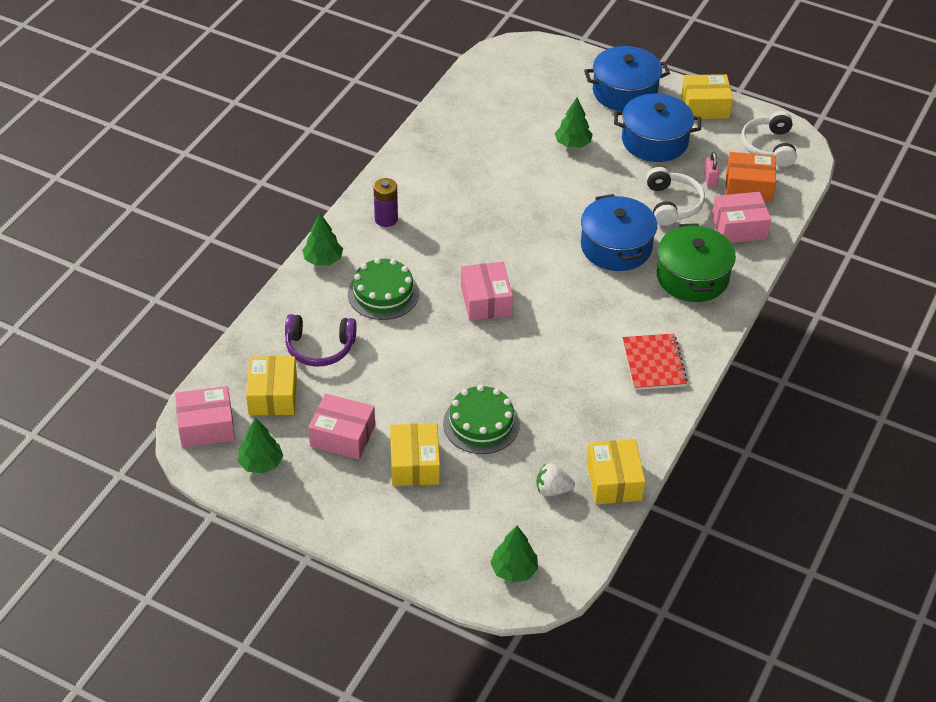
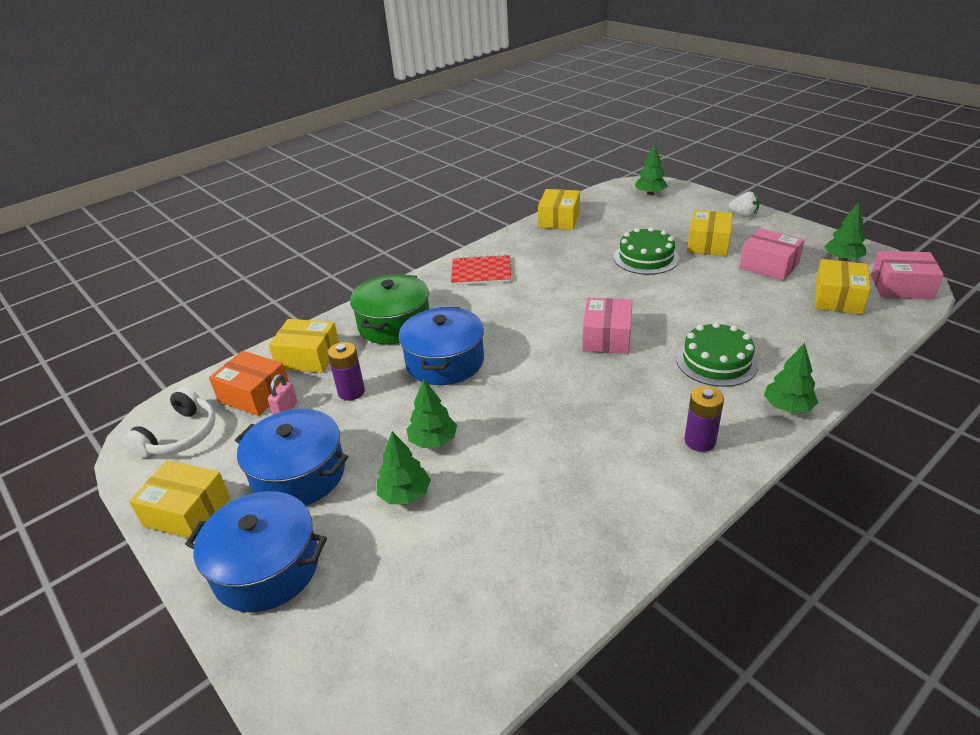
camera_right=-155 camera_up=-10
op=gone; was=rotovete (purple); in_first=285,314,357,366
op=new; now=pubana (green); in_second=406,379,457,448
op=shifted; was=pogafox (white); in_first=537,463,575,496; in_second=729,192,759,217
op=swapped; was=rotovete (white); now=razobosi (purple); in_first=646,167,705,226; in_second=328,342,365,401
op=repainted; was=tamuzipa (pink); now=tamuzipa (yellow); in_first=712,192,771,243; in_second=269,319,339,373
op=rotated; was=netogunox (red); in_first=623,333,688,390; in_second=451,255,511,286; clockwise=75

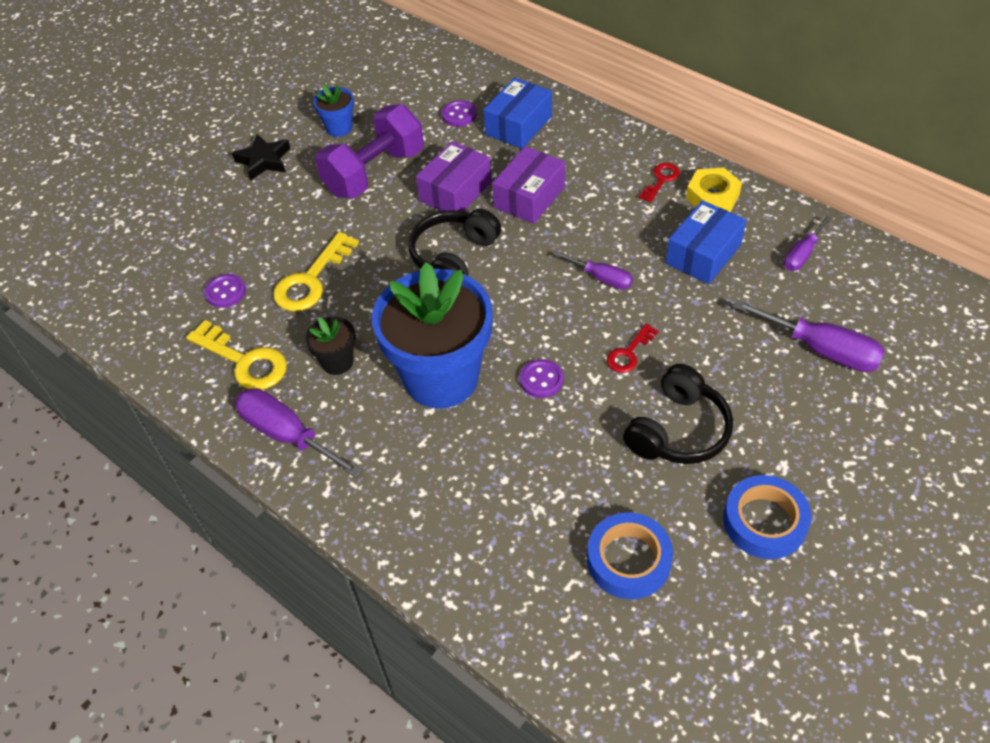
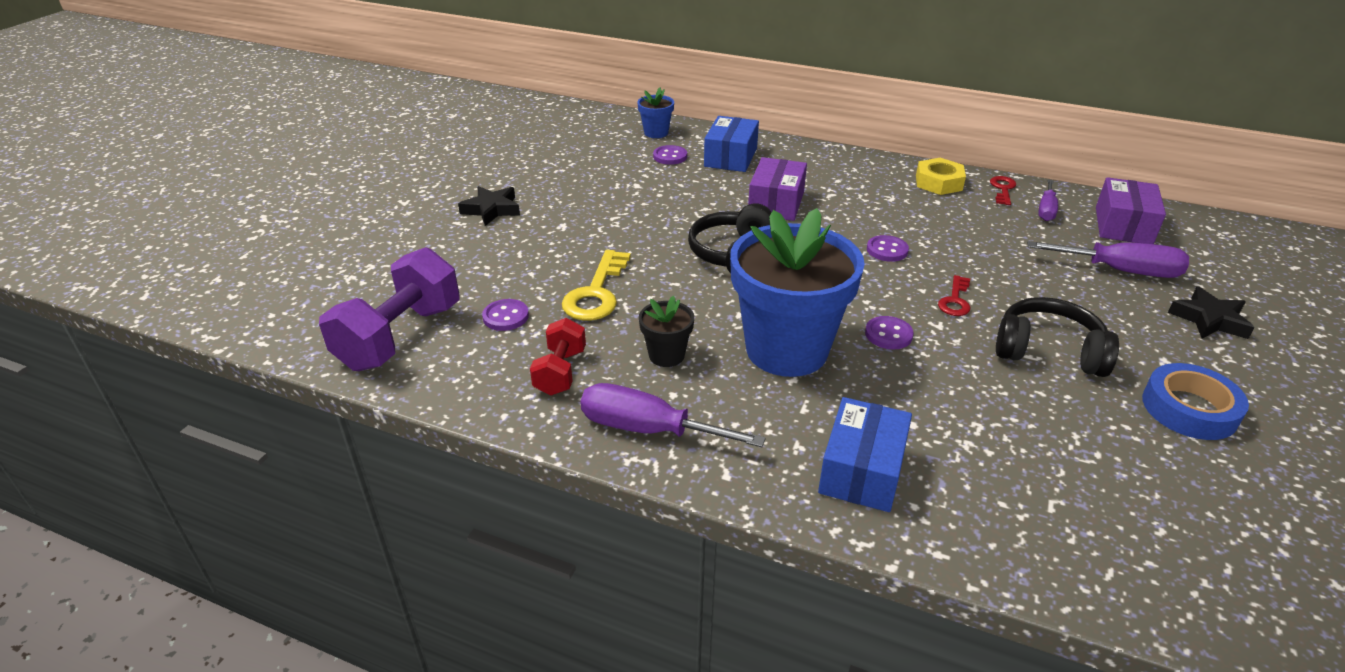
camera_right=-20 camera_up=-15
op=gone; was=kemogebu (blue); in_first=587,512,673,599
op=new; now=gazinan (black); in_second=1168,286,1255,339
op=shifted; was=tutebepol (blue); in_first=313,85,354,137; in_second=637,88,674,138
op=shifted; was=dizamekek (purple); in_first=315,104,424,198; in_second=319,247,460,371
op=shifted; was=tamuzipa (purple); in_first=416,141,492,212; in_second=1096,177,1166,244
op=shifted; was=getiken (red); in_first=639,163,680,203; in_second=990,176,1016,205
op=shifted; was=tamuzipa (blue); in_first=666,200,746,284; in_second=818,397,912,512
op=swapped; was=getiken (yellow); now=dizamekek (red); in_first=186,320,287,390; in_second=530,318,586,395
op=swapped; was=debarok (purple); now=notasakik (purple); in_first=554,251,633,290; in_second=867,235,909,262
op=rotated; was=rotovete (black); in_first=623,364,733,464; in_second=996,297,1119,377; clockwise=-90

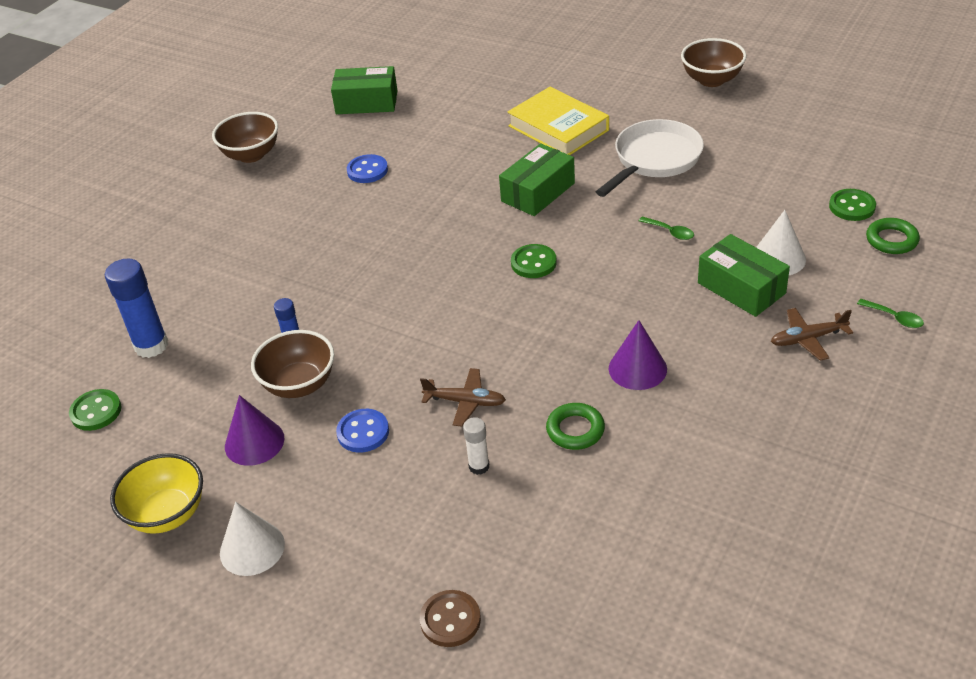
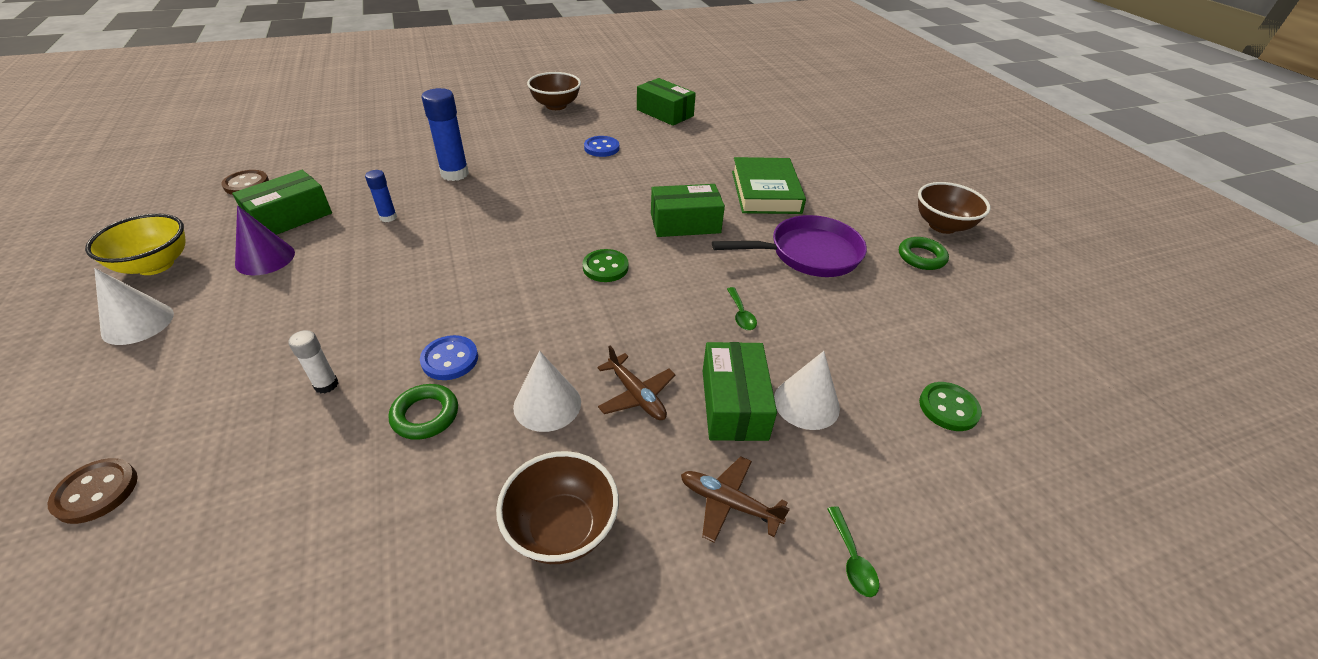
camera_right=35 camera_up=0
op=new; now=tamuzipa (green); in_second=232,170,332,235
op=shifted; was=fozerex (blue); in_first=105,259,168,358; in_second=422,88,469,181
op=shifted; was=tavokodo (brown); in_first=251,330,334,398; in_second=496,451,619,564
op=shifted; was=notasakik (blue); in_first=336,409,389,453; in_second=420,335,478,380
op=shifted; was=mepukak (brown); in_first=420,368,506,426; in_second=597,346,675,420
op=shifted; was=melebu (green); in_first=866,218,920,254; in_second=899,237,949,270
op=repainted; was=notasakik (green); now=notasakik (brown); in_first=69,389,121,431; in_second=221,170,269,195
op=repainted; was=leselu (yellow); now=leselu (green); in_first=507,87,609,155; in_second=732,157,806,214
op=repainted; was=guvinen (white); now=guvinen (purple); in_first=596,119,704,197; in_second=712,215,867,277
op=repainted; was=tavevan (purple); now=tavevan (white); in_first=609,320,667,390; in_second=513,351,581,432

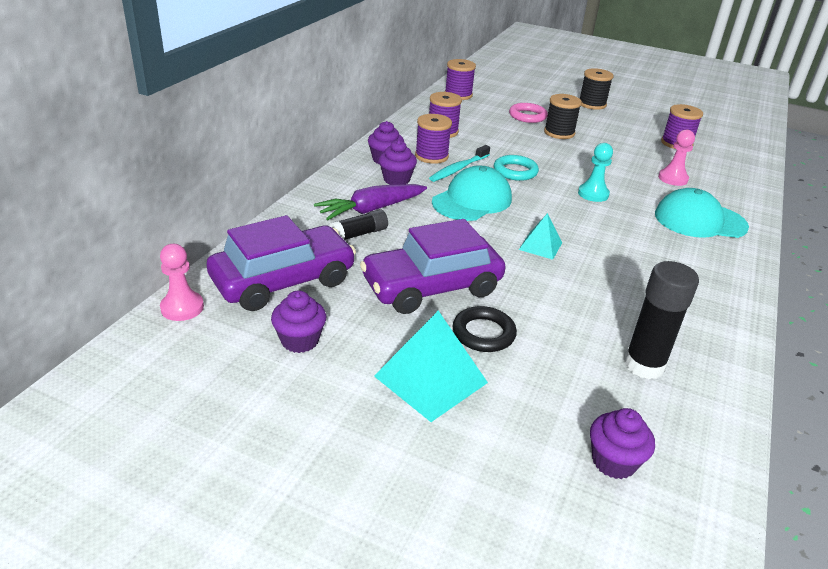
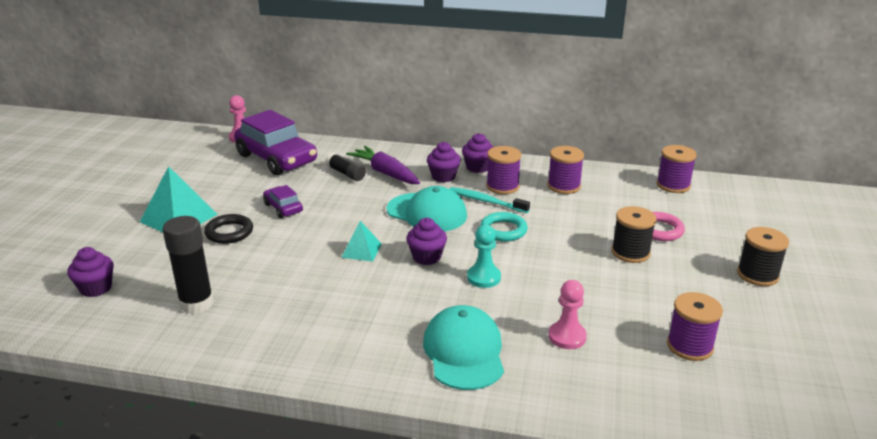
camera_right=80 camera_up=-5
op=shifted; was=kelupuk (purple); in_first=271,290,326,353; in_second=406,218,447,265
op=scaled; was=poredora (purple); in_first=360,219,506,314; in_second=263,185,303,218; ratio=0.48

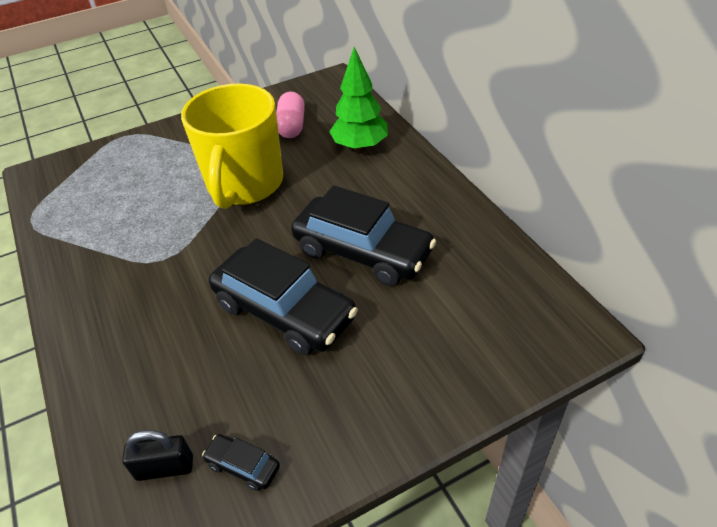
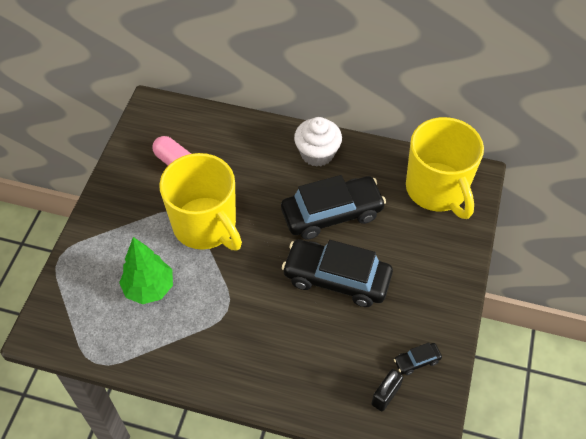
camera_right=-50 camera_up=10
op=new; now=kelupuk (white); in_second=294,117,342,167
op=new; now=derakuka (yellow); in_second=406,117,484,219
op=shifted; was=pubana (green); in_first=329,47,388,151; in_second=119,237,173,304
op=rotated; was=poredora (black); in_first=209,238,358,355; in_second=282,240,393,307; clockwise=-150

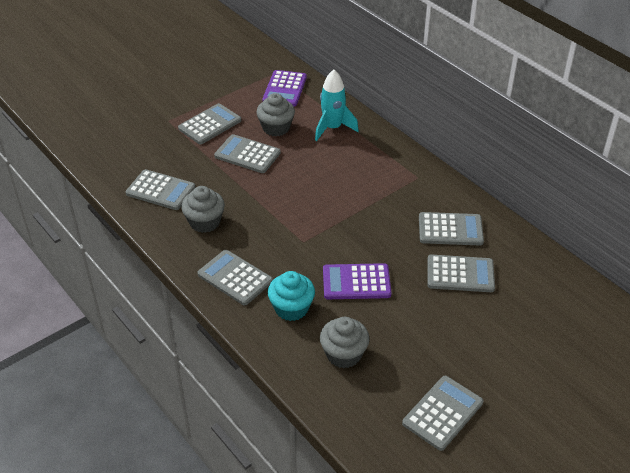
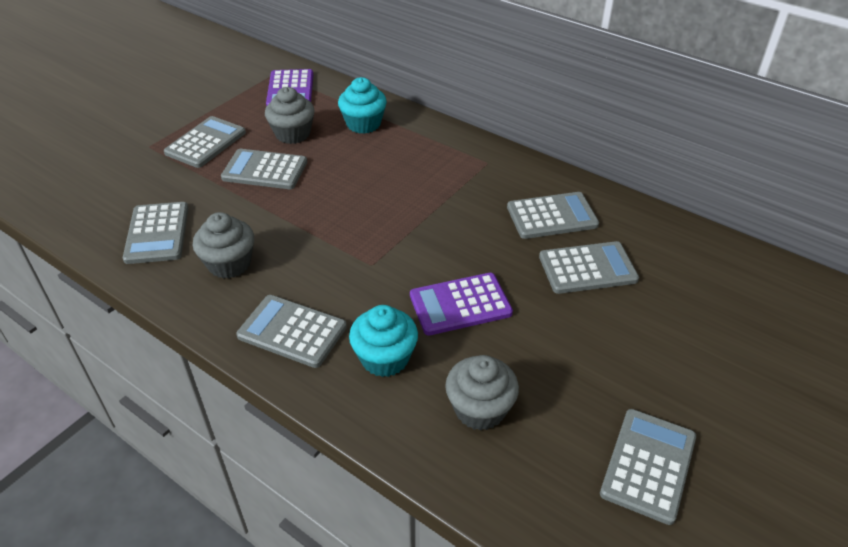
camera_right=-15 camera_up=0
op=swapped; was=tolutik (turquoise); now=kelupuk (turquoise); in_first=315,70,359,141; in_second=338,77,387,134
op=rotated; was=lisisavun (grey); in_first=126,169,195,210; in_second=123,202,188,264; clockwise=75

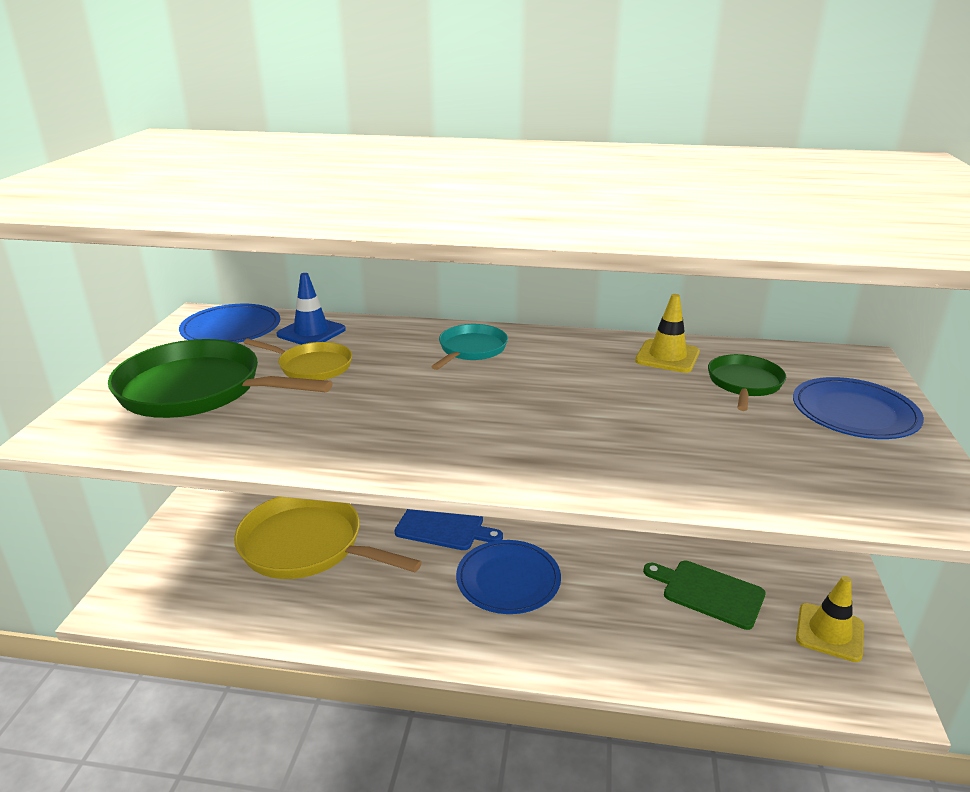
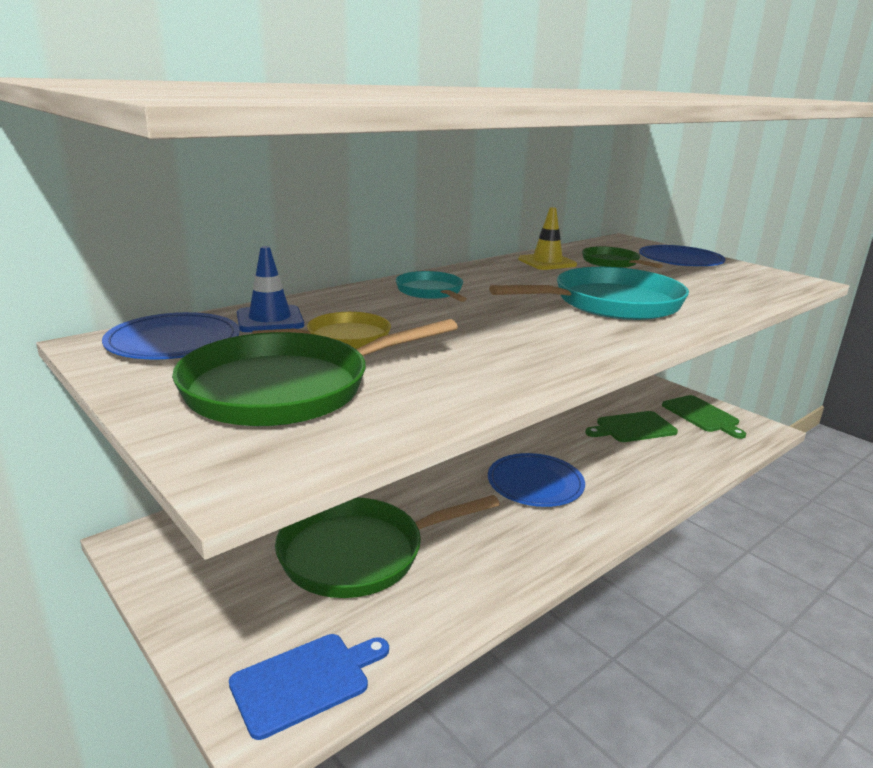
camera_right=-50 camera_up=-5
op=new; now=guvinen (turquoise); in_second=489,267,689,320
op=shifted; was=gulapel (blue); in_first=394,509,503,550; in_second=229,634,389,740
op=swapped; was=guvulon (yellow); now=gulapel (green); in_first=796,576,864,662; in_second=662,395,746,439
op=repainted; was=guvinen (yellow); now=guvinen (green); in_first=234,497,422,579; in_second=275,495,500,598

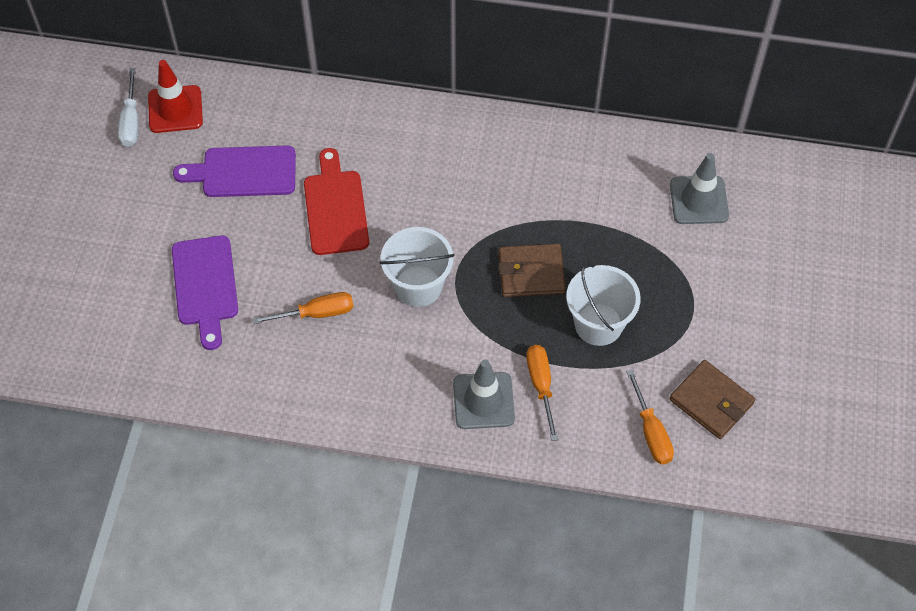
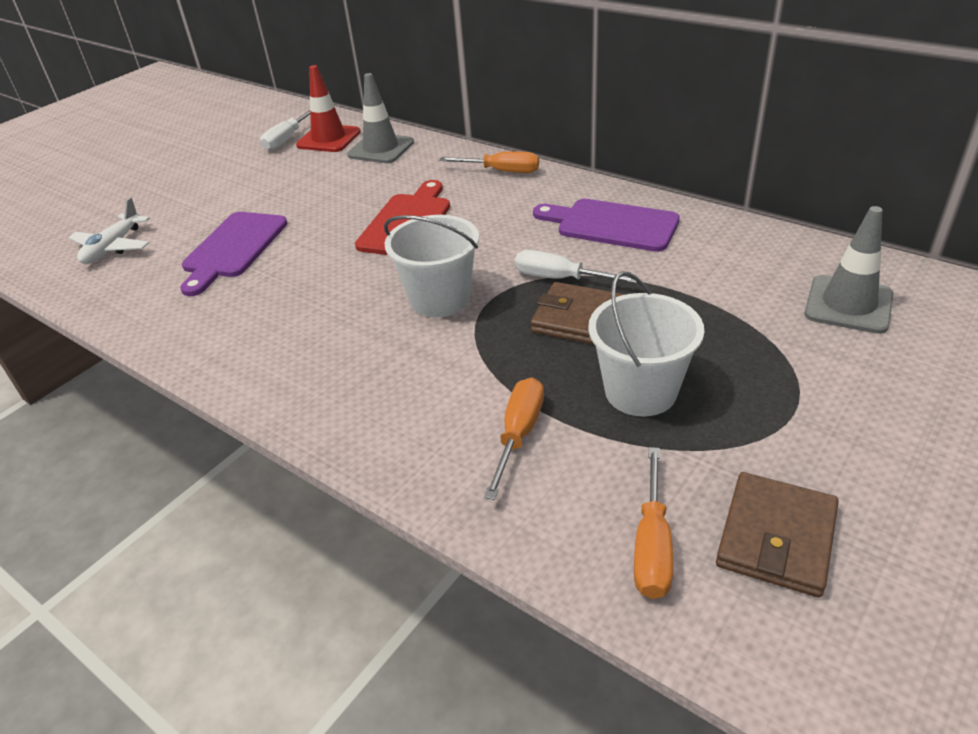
camera_right=30 camera_up=-20
op=new; now=mepukak (white); in_second=68,197,150,264
op=new; now=debarok (white); in_second=515,250,637,283
op=shifted; was=gulapel (purple); in_first=173,146,296,197; in_second=533,199,680,252
op=shifted; was=debarok (orange); in_first=252,292,354,324; in_second=439,151,539,173
op=shifted; was=guvulon (grey); in_first=453,360,515,429; in_second=347,73,414,163
op=rotated; was=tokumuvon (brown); in_first=669,360,755,439; in_second=716,472,839,598; clockwise=45

